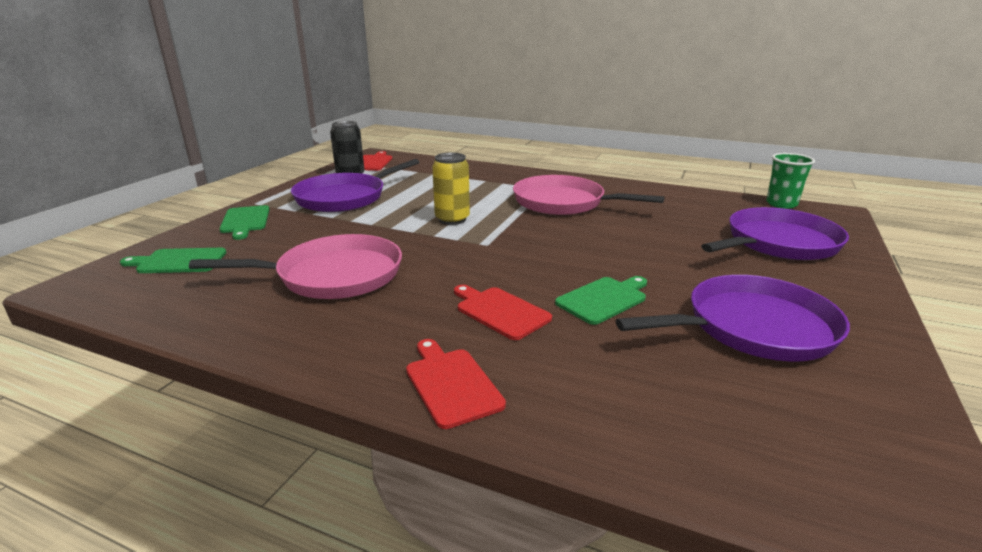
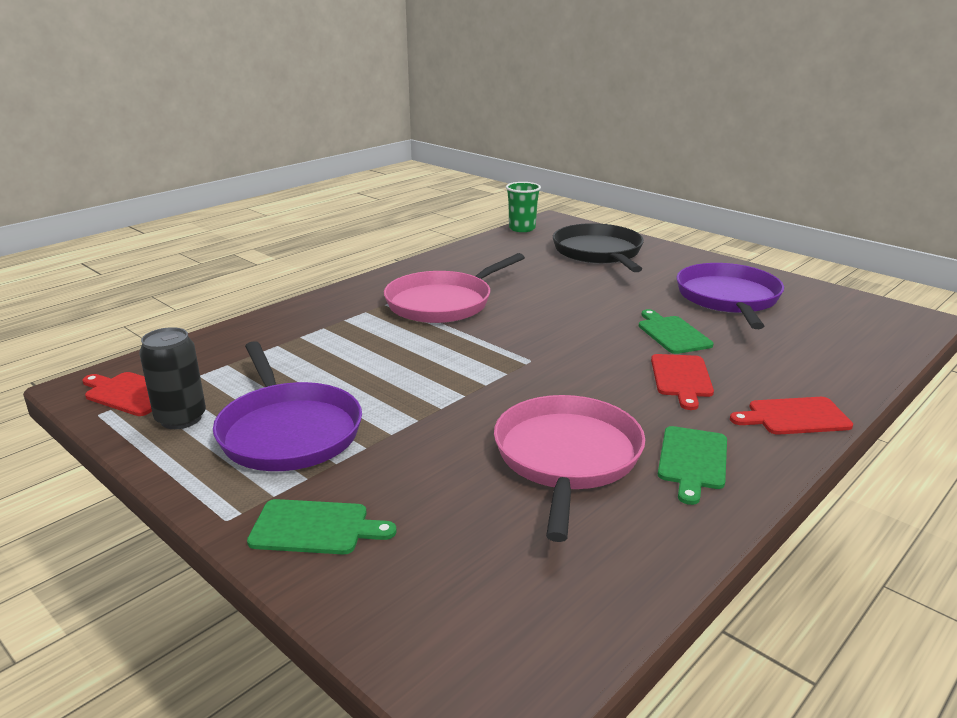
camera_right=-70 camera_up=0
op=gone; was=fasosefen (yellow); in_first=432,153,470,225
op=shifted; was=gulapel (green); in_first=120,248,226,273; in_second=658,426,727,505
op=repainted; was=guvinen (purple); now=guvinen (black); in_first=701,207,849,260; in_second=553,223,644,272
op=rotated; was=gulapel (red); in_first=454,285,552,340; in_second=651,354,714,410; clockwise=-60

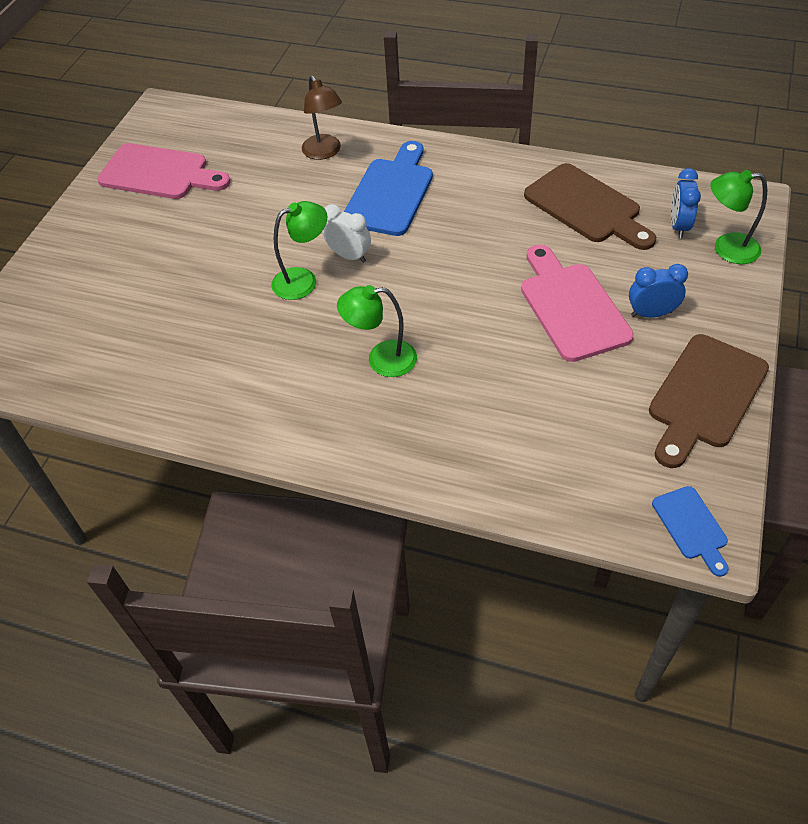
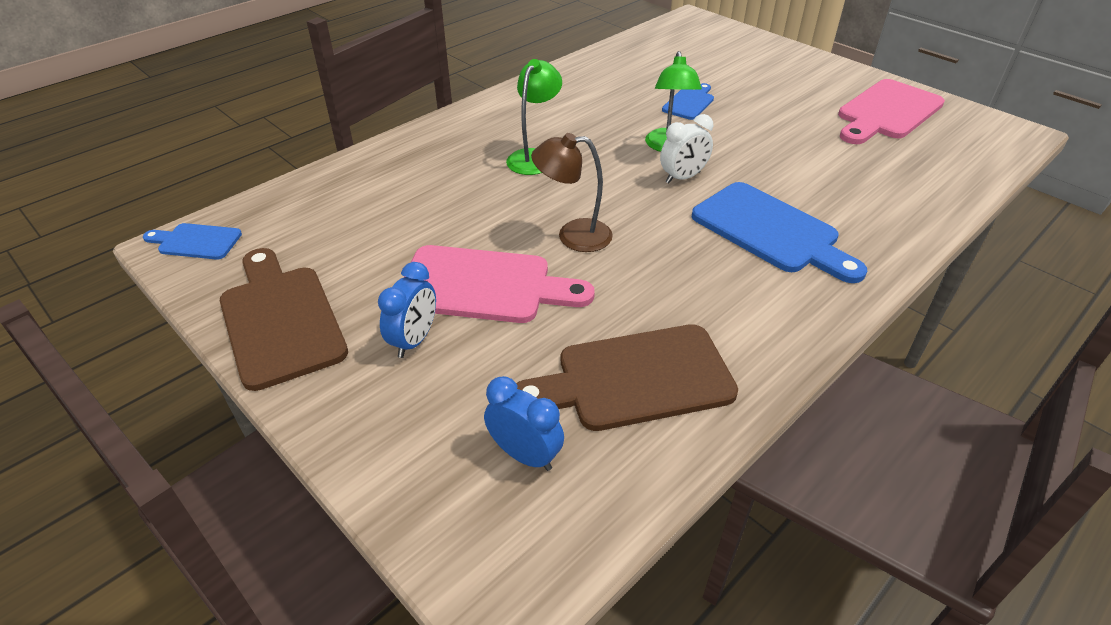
camera_right=115 camera_up=-10
op=gone; was=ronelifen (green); in_first=710,170,767,264
op=new; now=gulapel (blue); in_second=662,83,714,120
op=shifted; was=ronelifen (brown); in_first=302,75,342,160; in_second=531,133,613,252

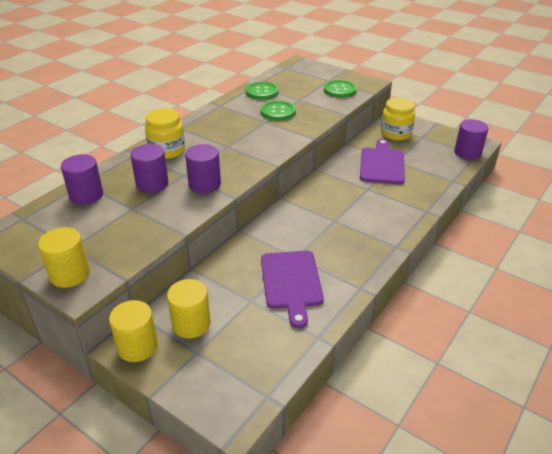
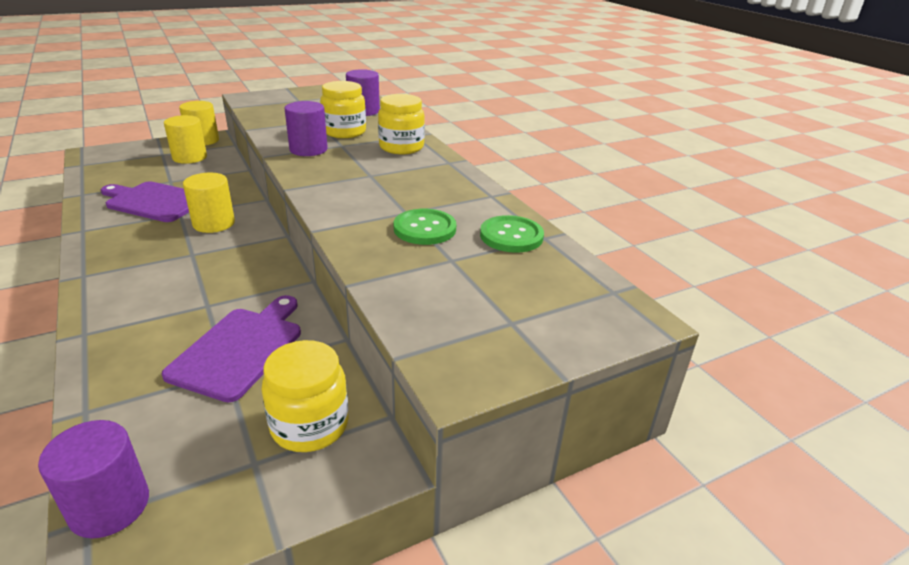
camera_right=115 camera_up=-5
op=gone; was=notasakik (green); in_first=324,80,357,98
op=shifted; was=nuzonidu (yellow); in_first=38,227,90,288; in_second=183,173,235,233
op=swapped; was=nuzonidu (purple); now=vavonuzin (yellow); in_first=130,144,169,193; in_second=320,81,366,138
op=rotated; was=gulapel (purple); in_first=360,139,405,184; in_second=162,295,301,402; clockwise=-105

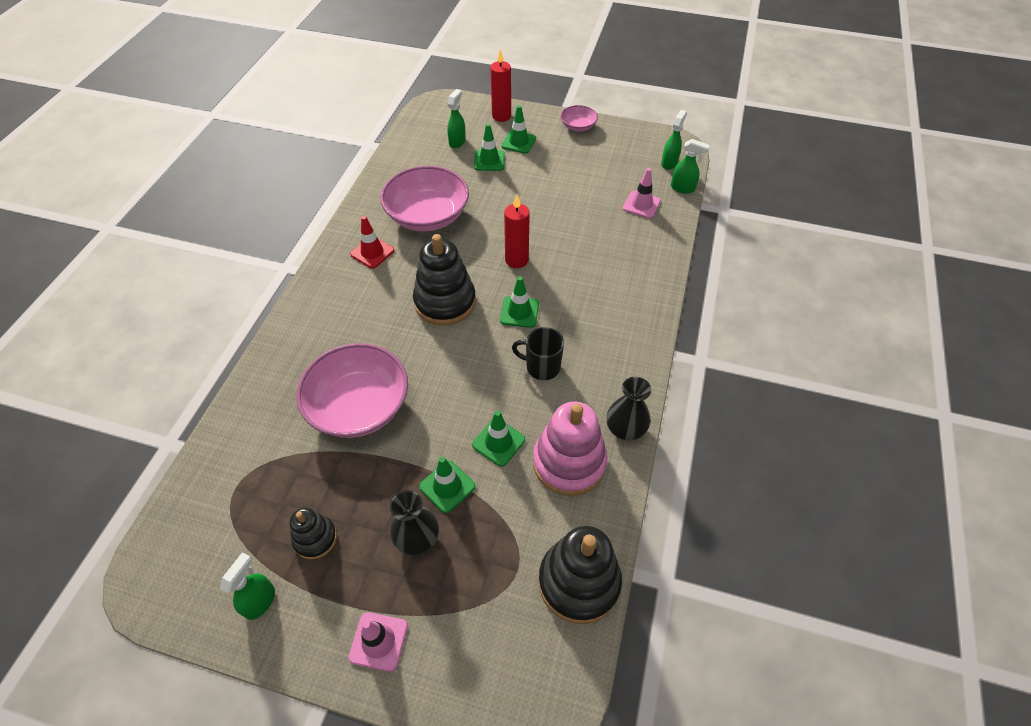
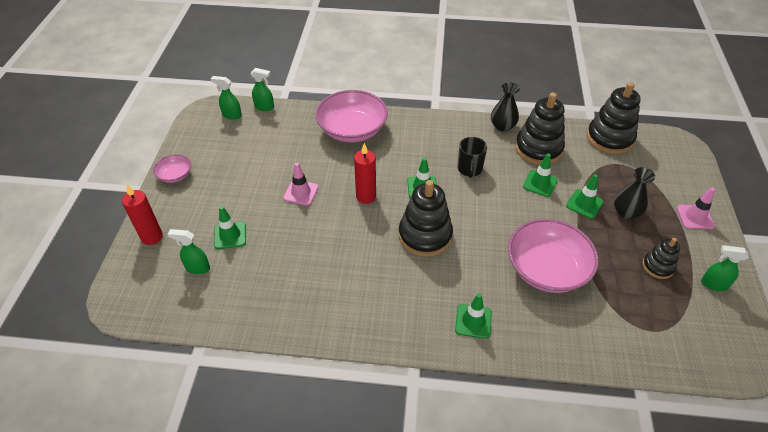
camera_right=-100 camera_up=-5
op=gone; was=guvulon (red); in_first=350,216,394,269
op=shifted; was=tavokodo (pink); in_first=380,166,469,231; in_second=315,90,388,142
op=shifted; was=guvulon (green); in_first=501,105,536,154; in_second=455,293,492,339
op=shifted; was=guvulon (pink); in_first=623,168,661,219; in_second=283,163,319,206
op=repainted; was=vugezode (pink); now=vugezode (black); in_first=533,402,608,496; in_second=515,93,565,165
op=rotated; was=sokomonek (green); in_first=671,139,710,194; in_second=250,68,274,111; clockwise=90

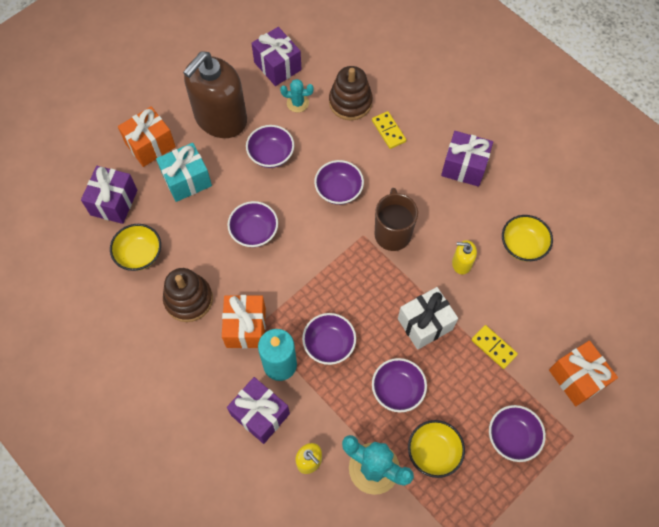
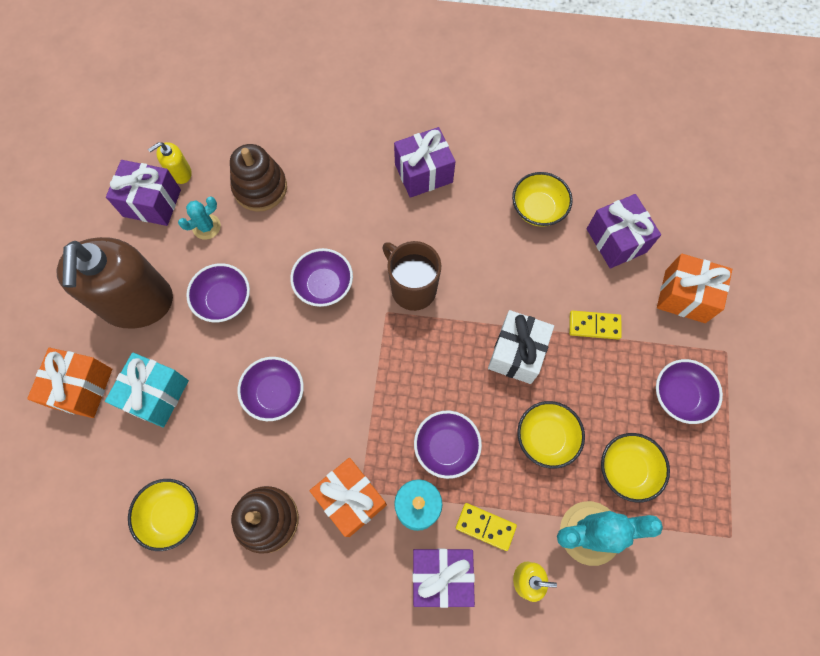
camera_right=-40 camera_up=5
op=shifted; was=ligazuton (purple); in_first=81,166,137,224; in_second=587,194,661,268
op=shifted; was=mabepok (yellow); in_first=372,111,406,149; in_second=456,503,517,551
op=shifted; was=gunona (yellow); in_first=452,240,477,274; in_second=148,142,192,184
op=repainted; was=tavokodo (purple); now=tavokodo (yellow); in_first=372,358,427,412; in_second=517,401,585,469

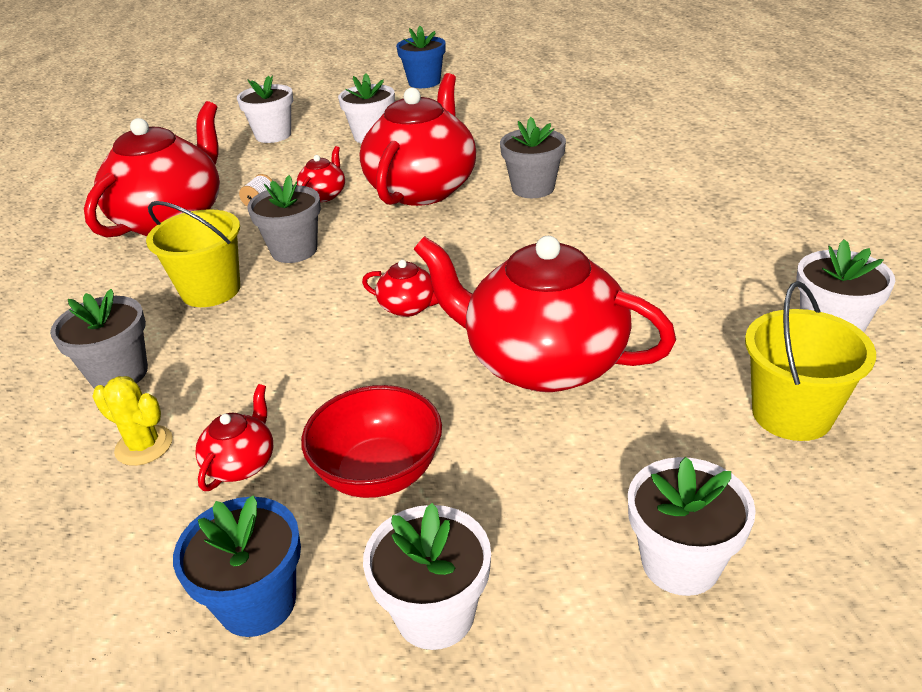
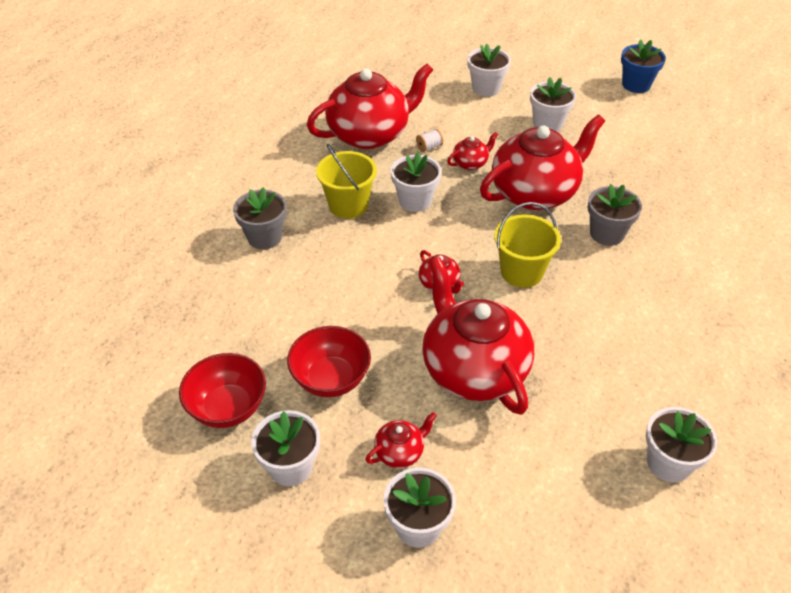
camera_right=35 camera_up=10
op=gone; was=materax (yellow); in_first=92,376,173,466
op=shifted; was=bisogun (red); in_first=195,384,273,491; in_second=365,412,437,468
op=shifted; was=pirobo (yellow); in_first=745,281,876,441; in_second=495,202,561,288
op=swapped; was=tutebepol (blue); now=tavokodo (red); in_first=173,495,301,637; in_second=179,353,266,428
op=repainted; was=tutebepol (grey); now=tutebepol (white); in_first=247,175,321,263; in_second=391,152,441,212

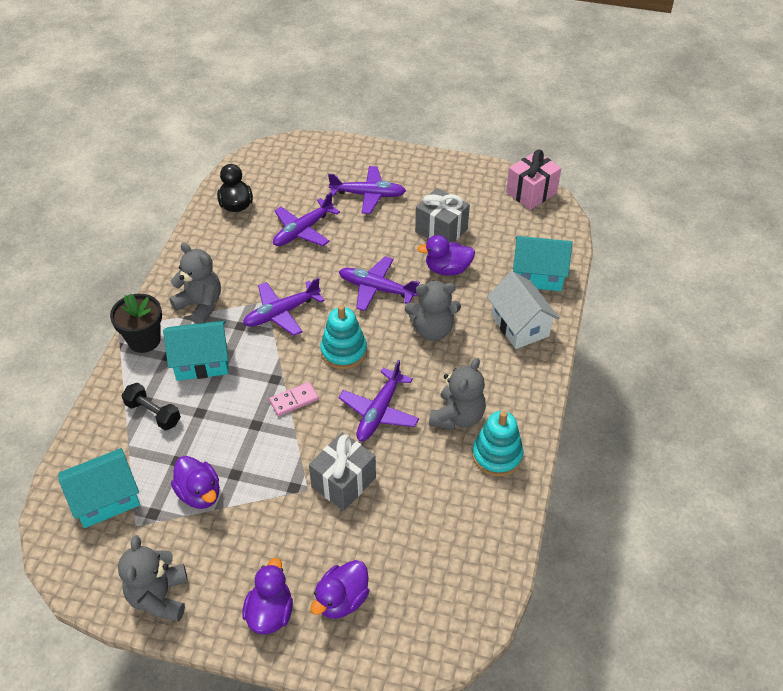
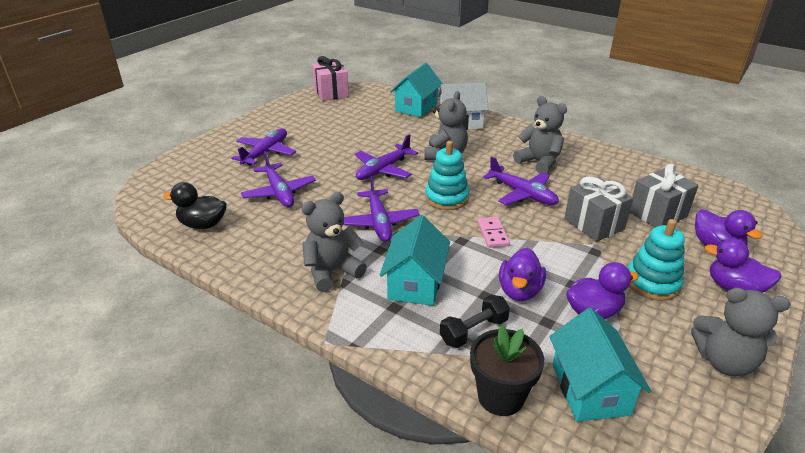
camera_right=-70 camera_up=-15
op=shifted; was=tutebepol (black); in_first=110,293,162,353; in_second=470,325,544,416
op=shifted; was=ligazuton (grey); in_first=415,188,470,242; in_second=630,164,699,227
op=shifted; was=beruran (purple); in_first=417,235,475,275; in_second=499,248,546,301
op=shifted; was=vugezode (turquoise); in_first=472,411,523,477; in_second=628,219,685,301

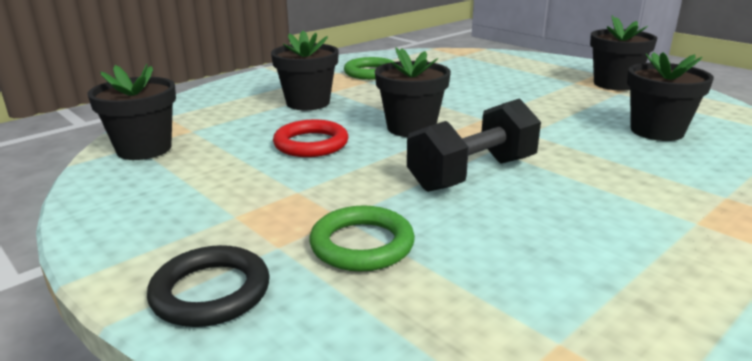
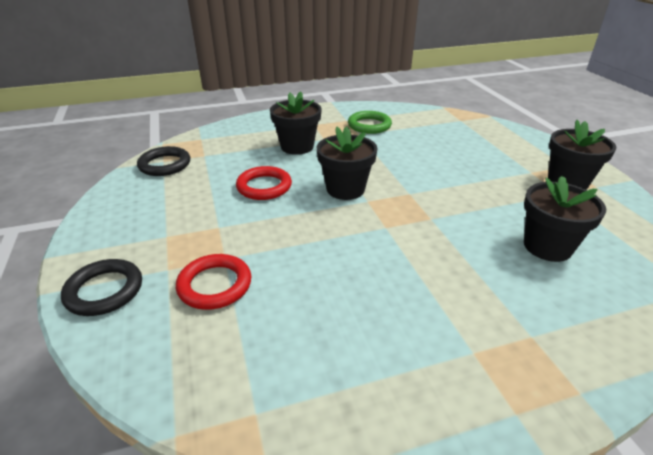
camera_right=25 camera_up=10
op=gone; was=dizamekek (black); in_first=407,98,541,192
op=swapped; was=tutebepol (black); now=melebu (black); in_first=87,64,176,160; in_second=137,146,191,176
op=repainted; was=melebu (green); now=melebu (red); in_first=309,206,415,272; in_second=176,254,251,310

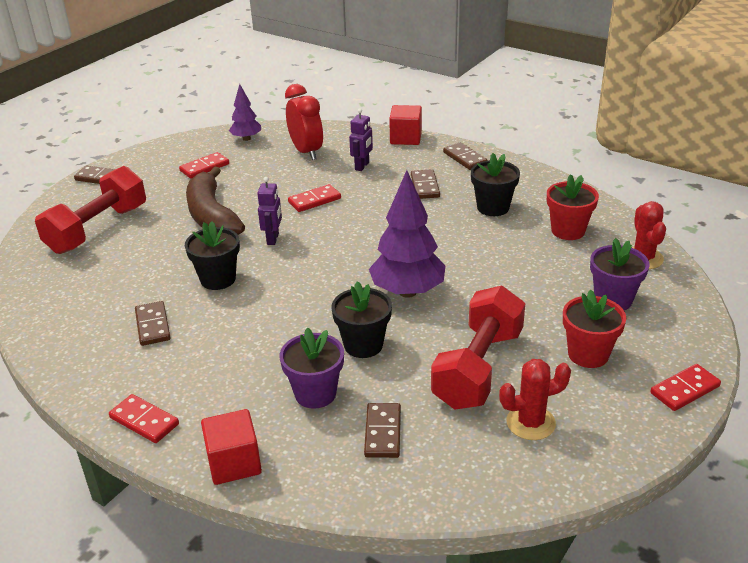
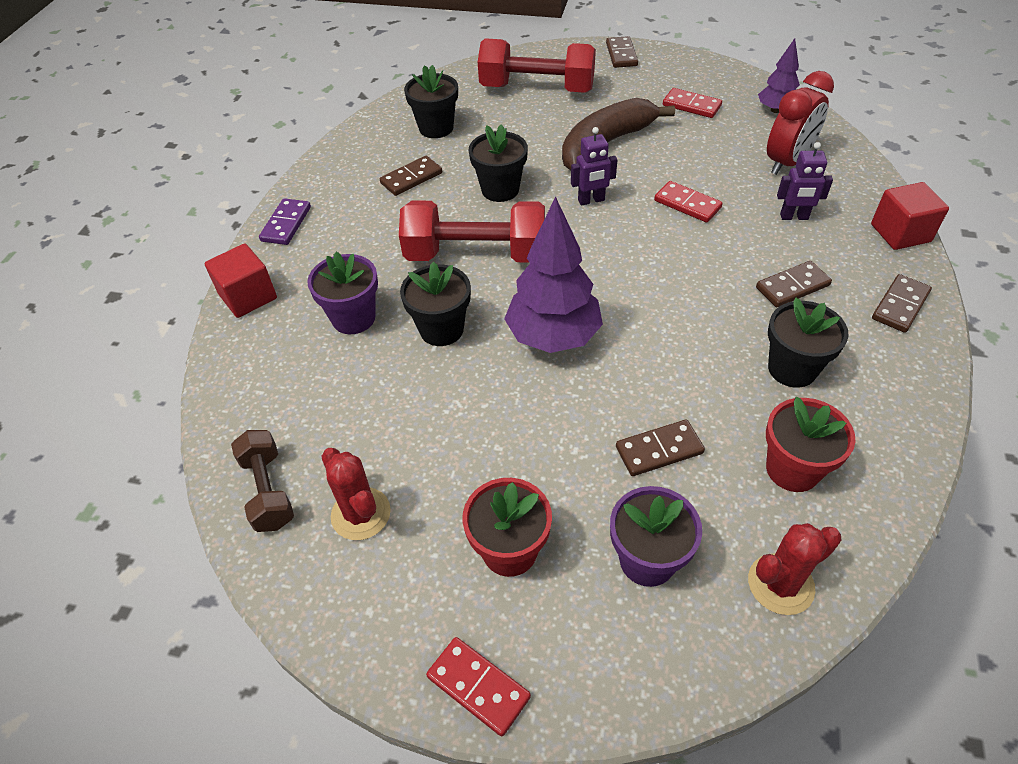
camera_right=70 camera_up=15
op=new; now=dizamekek (brown); in_second=231,430,294,532
op=new; now=tutebepol (black); in_second=404,65,458,138
op=shifted; was=mabepok (brown); in_first=364,403,401,458; in_second=616,420,705,476
op=shifted; was=dizamekek (red); in_first=431,286,525,410; in_second=399,201,545,262
op=repainted; was=mabepok (red); now=mabepok (purple); in_first=109,394,179,443; in_second=259,198,311,245

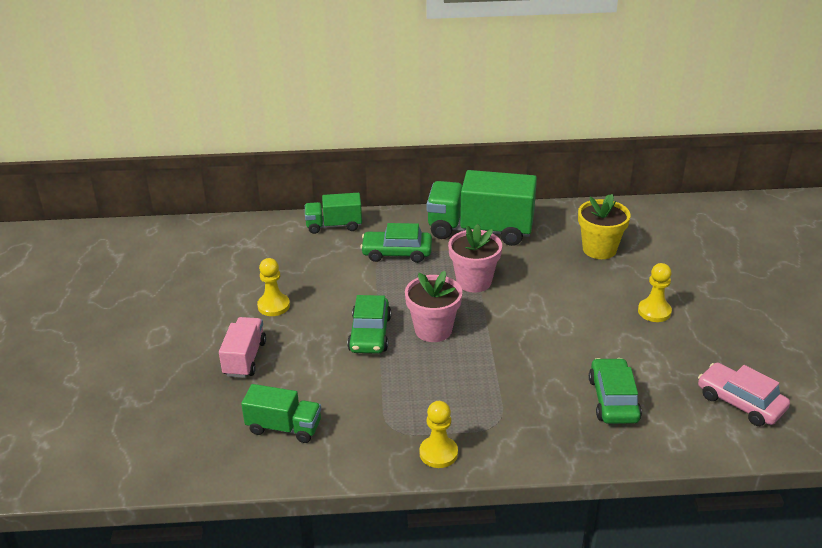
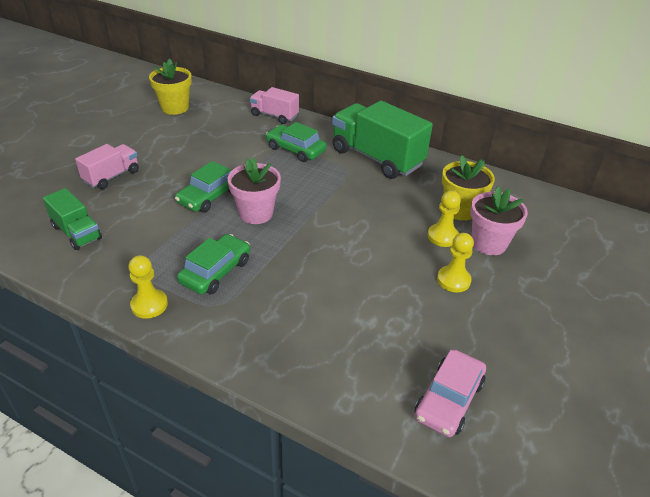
camera_right=30 camera_up=5
op=new; now=tutebepol (yellow); in_second=149,59,192,115
op=shifted; was=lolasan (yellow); in_first=257,258,290,316; in_second=428,191,461,247
op=shifted; was=tutebepol (pink); in_first=448,224,502,292; in_second=470,187,528,255
op=shifted; was=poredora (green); in_first=589,358,642,424; in_second=177,234,250,295
op=repainted; was=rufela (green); now=rufela (pink); in_first=305,193,362,234; in_second=250,87,299,124
op=rotated; was=poredora (pink); in_first=698,363,790,426; in_second=414,350,486,437; clockwise=-135

